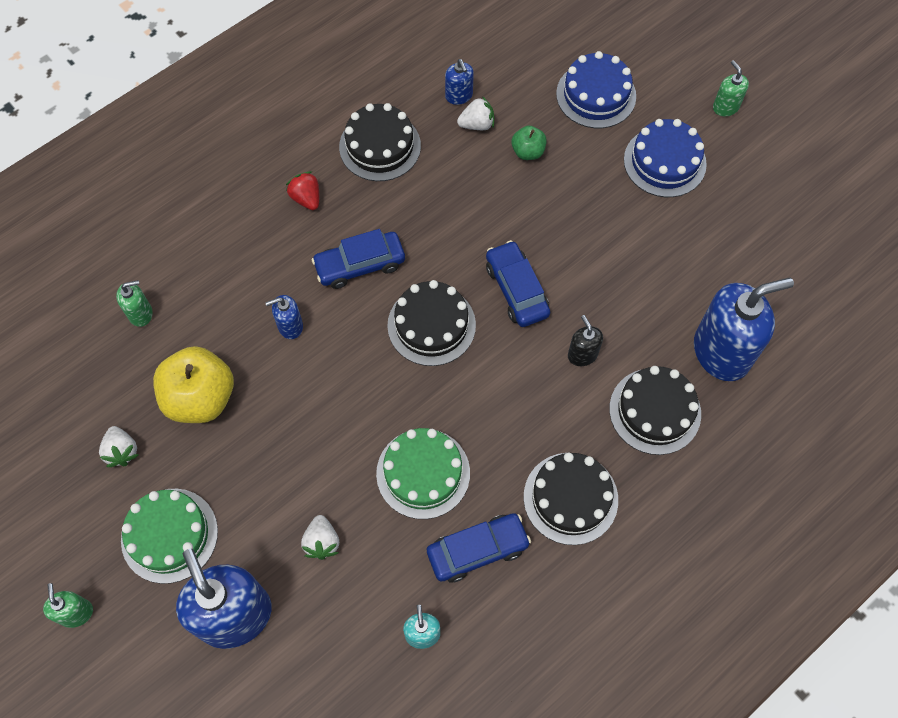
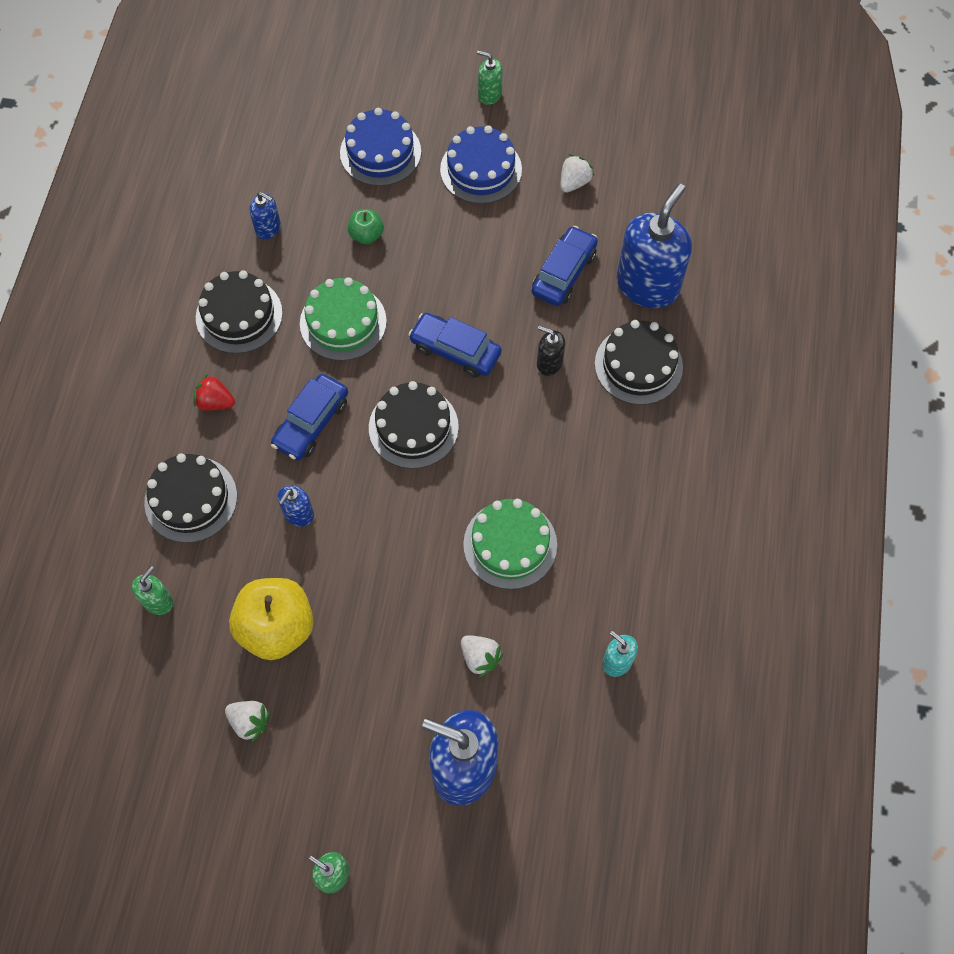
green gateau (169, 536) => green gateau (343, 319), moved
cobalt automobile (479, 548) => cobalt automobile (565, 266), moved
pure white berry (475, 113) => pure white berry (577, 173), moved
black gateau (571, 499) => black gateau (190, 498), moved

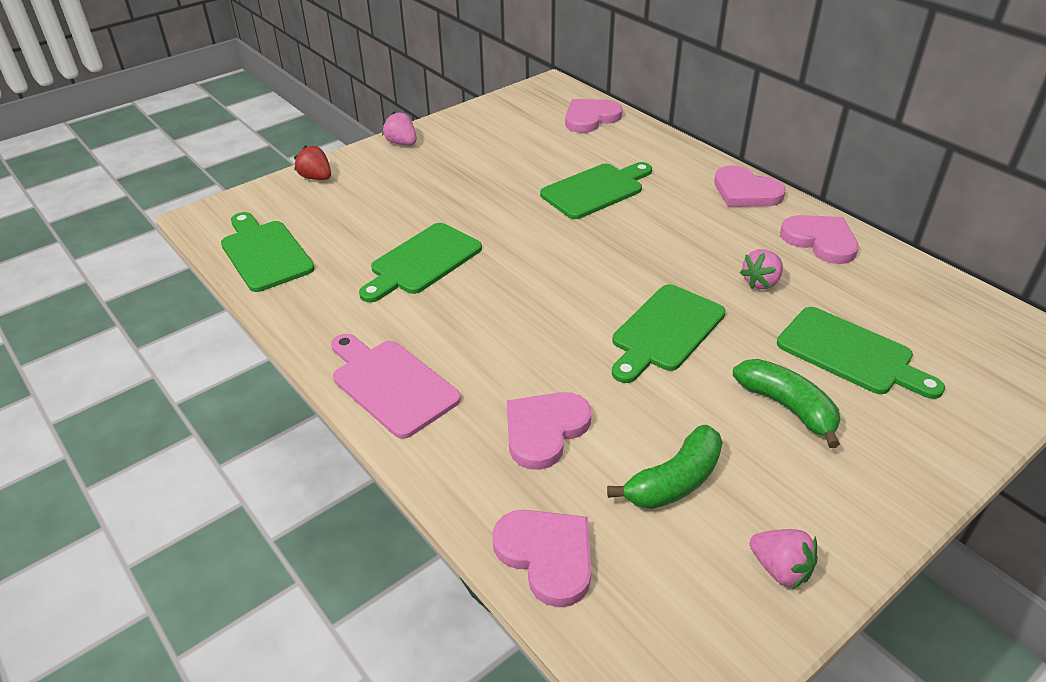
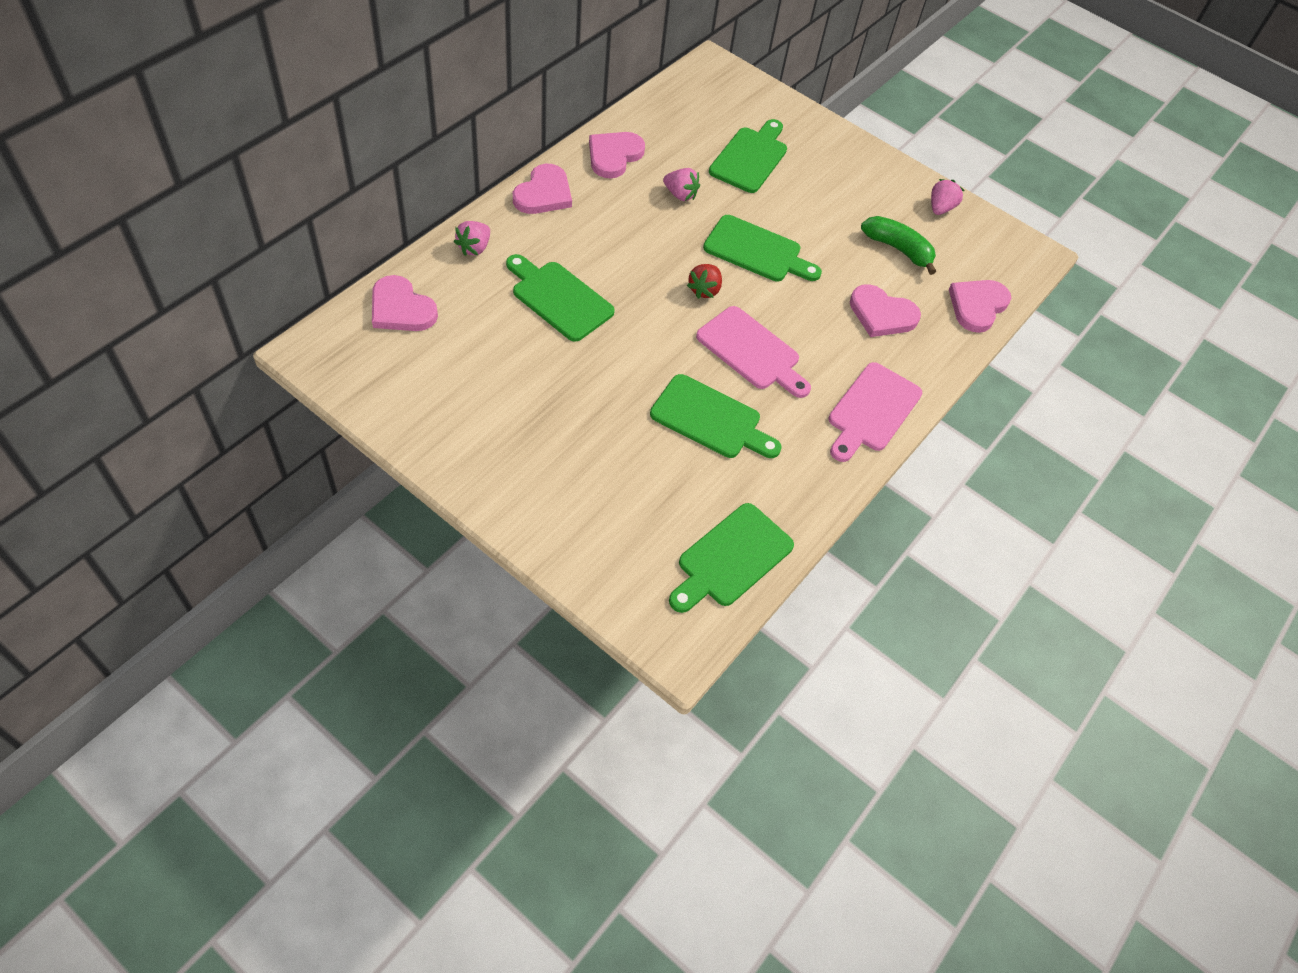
green toy banana (786, 403) => nothing
nothing => rose-pink bread board (753, 352)
crimson berry (312, 162) => crimson berry (704, 281), moved
rose-pink berry (399, 128) => rose-pink berry (472, 238), moved

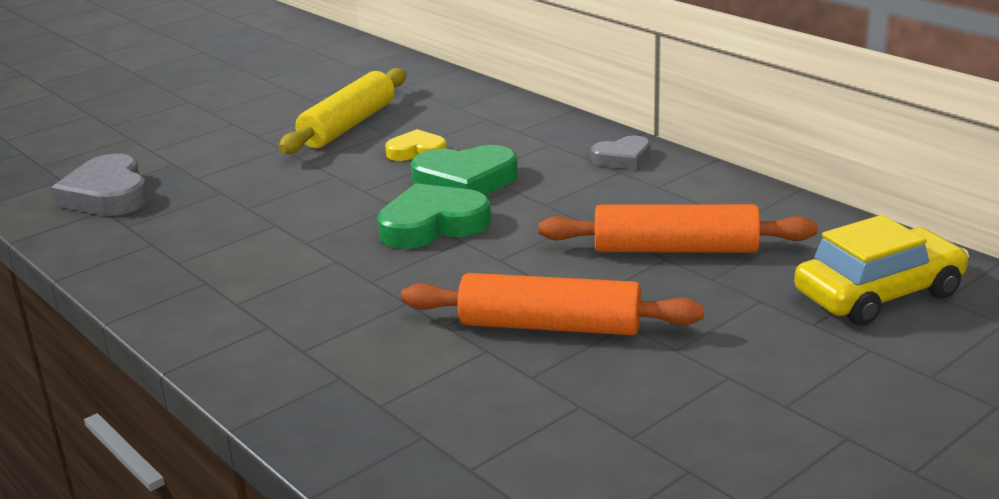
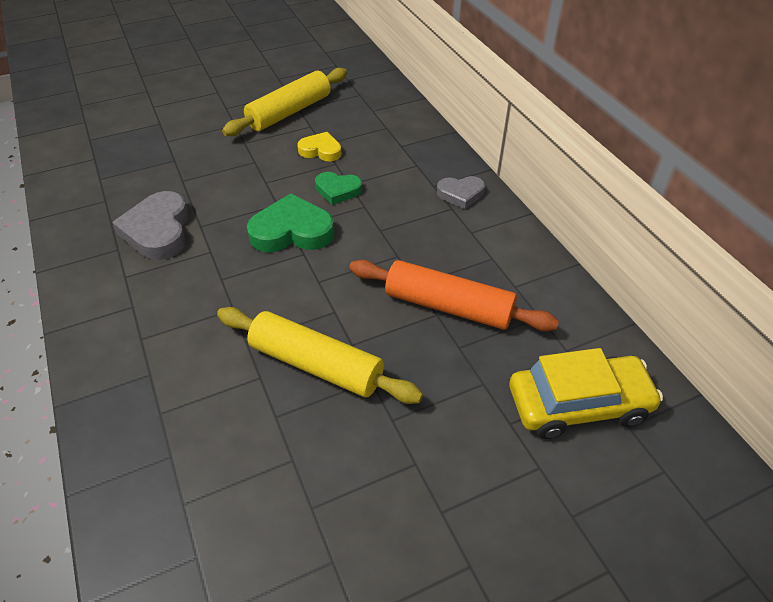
gray heart shape (100, 185) => gray heart shape (150, 225), moved
orange-coloured pastry roller (552, 304) => yellow pastry roller (320, 355)
green heart shape (464, 170) => green heart shape (338, 188), x0.60

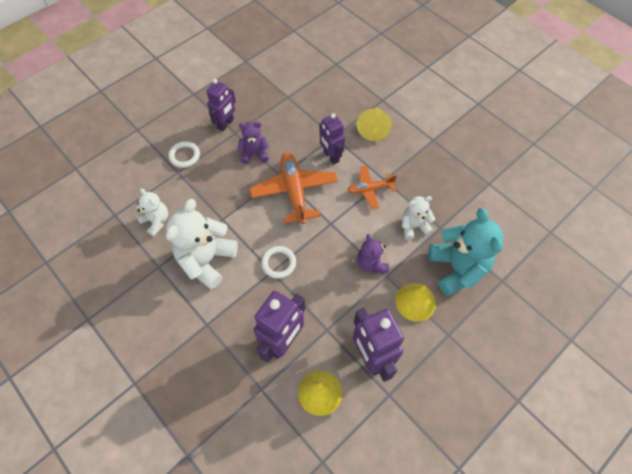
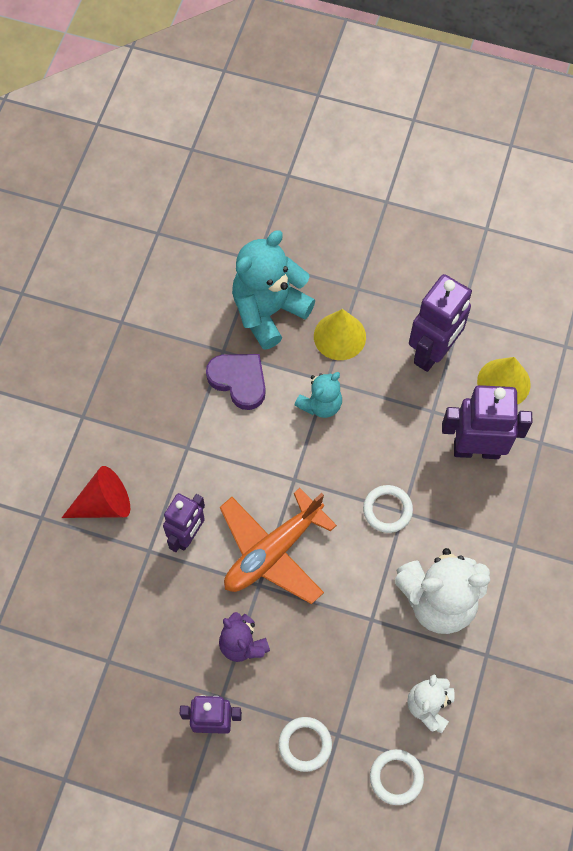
orange-coloured plane (372, 187) => nothing
nothing => pure white torus (397, 777)
pure white teddy (418, 218) => purple heart shape (236, 382)
yellow cone shape (374, 124) => crimson cone shape (96, 492)
purple teddy (373, 253) => aqua teddy (318, 395)

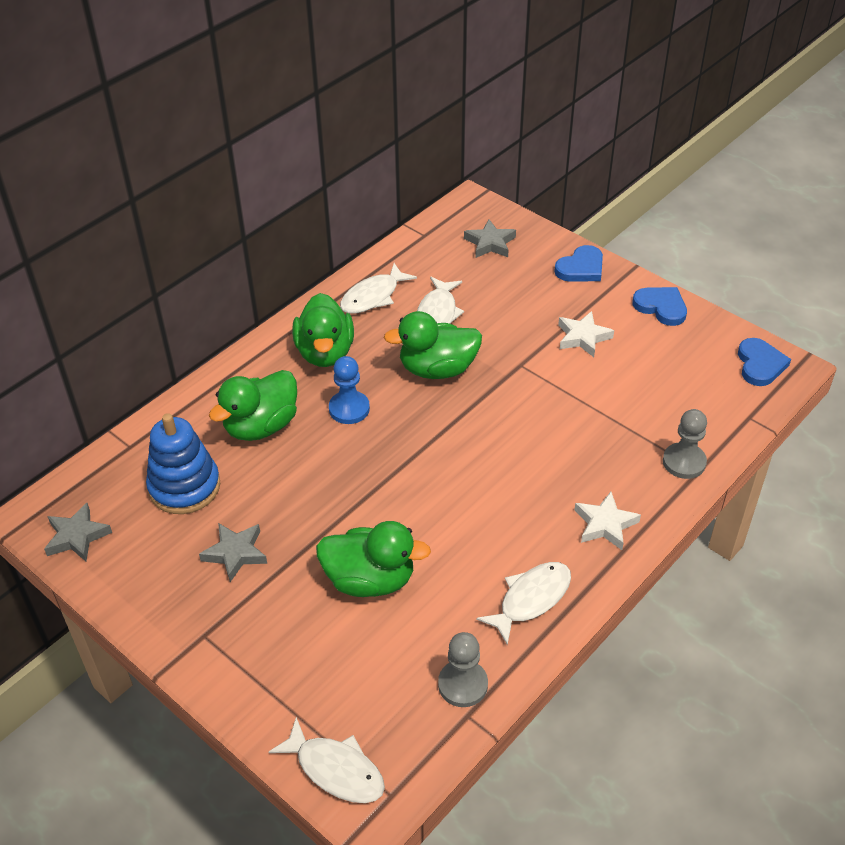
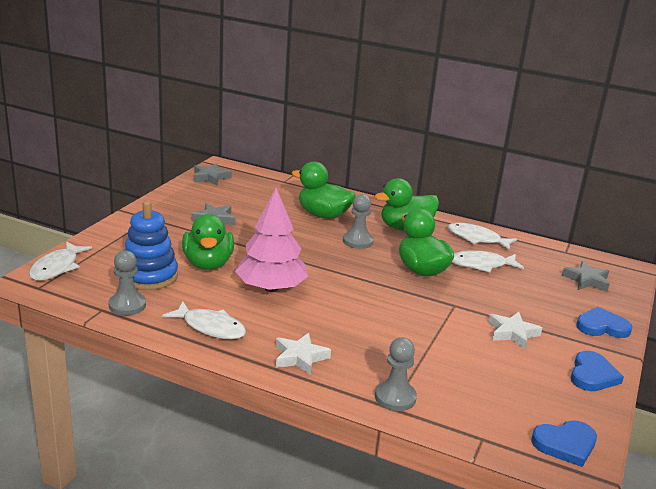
nothing => rose-pink tree (271, 240)
cobalt stacking toy (183, 463) => cobalt stacking toy (151, 245), moved
cobalt chess pawn (349, 390) => gray chess pawn (358, 221)
cobalt heart shape (578, 263) => cobalt heart shape (604, 322), 150 degrees clockwise

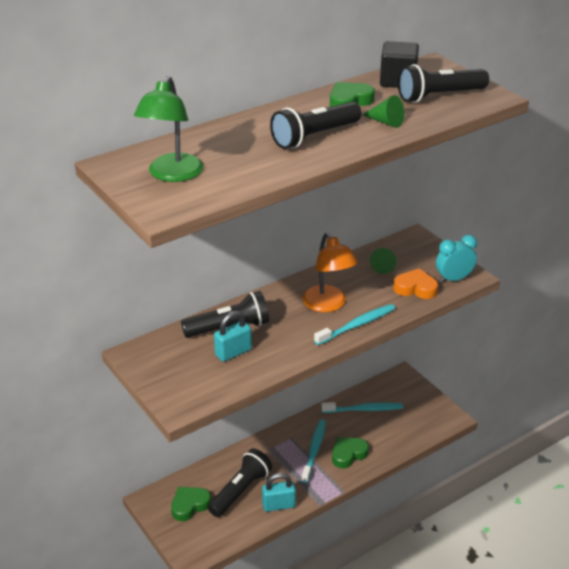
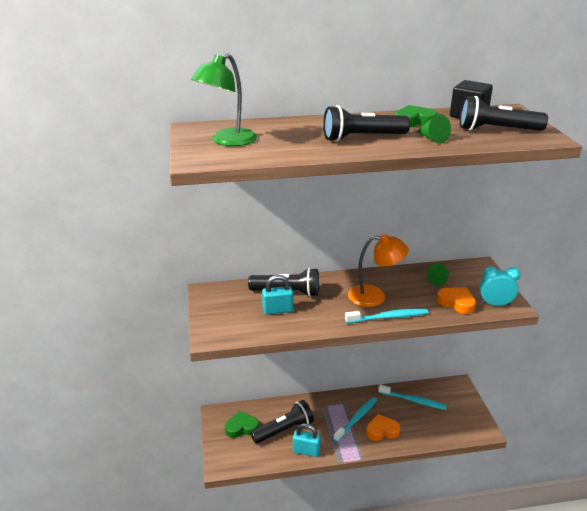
green heart shape (350, 452) => orange-coloured heart shape (383, 427)
orange-coloured reading lamp (330, 272) => orange-coloured reading lamp (378, 270), 90 degrees counterclockwise

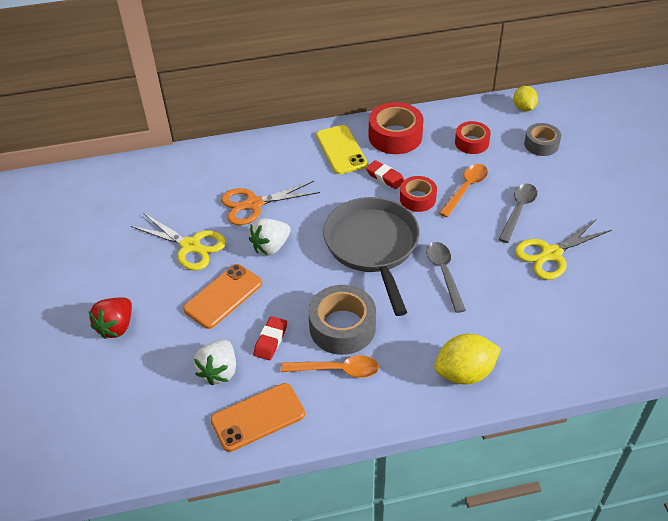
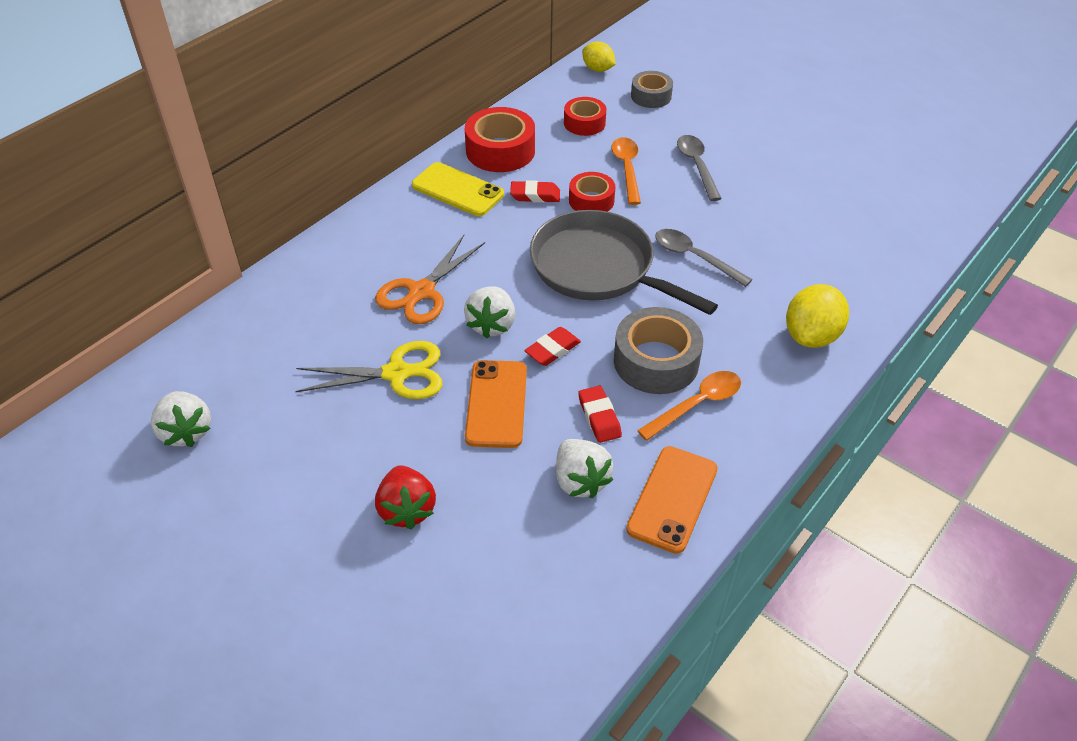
yellow shears (563, 249) => nothing
nothing => pure white berry (181, 419)
nothing => crimson gum eraser (553, 346)

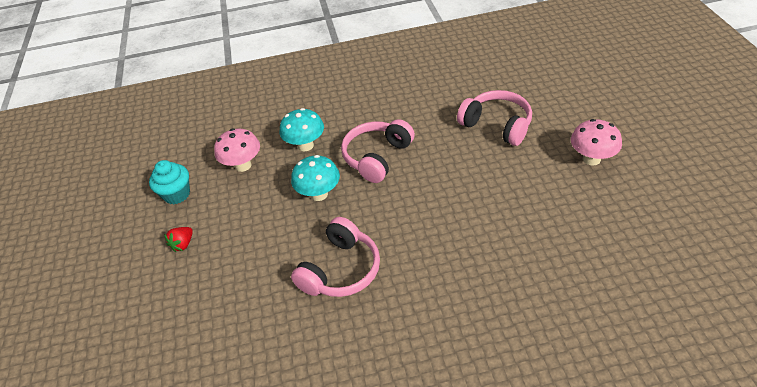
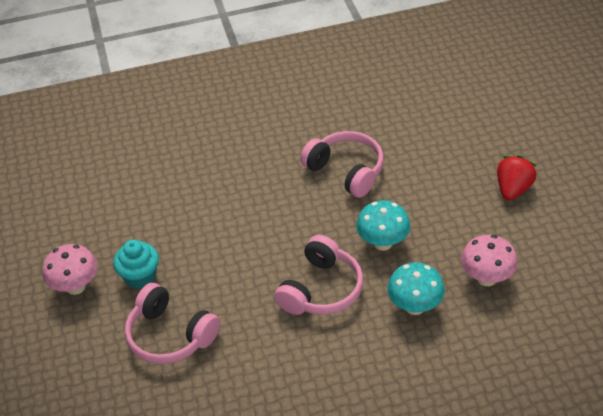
aqua muffin (169, 182) => aqua muffin (136, 264), moved
rose-pink headphones (335, 257) => rose-pink headphones (342, 164), 105 degrees clockwise
crimson berry (178, 239) => crimson berry (517, 177), x1.58

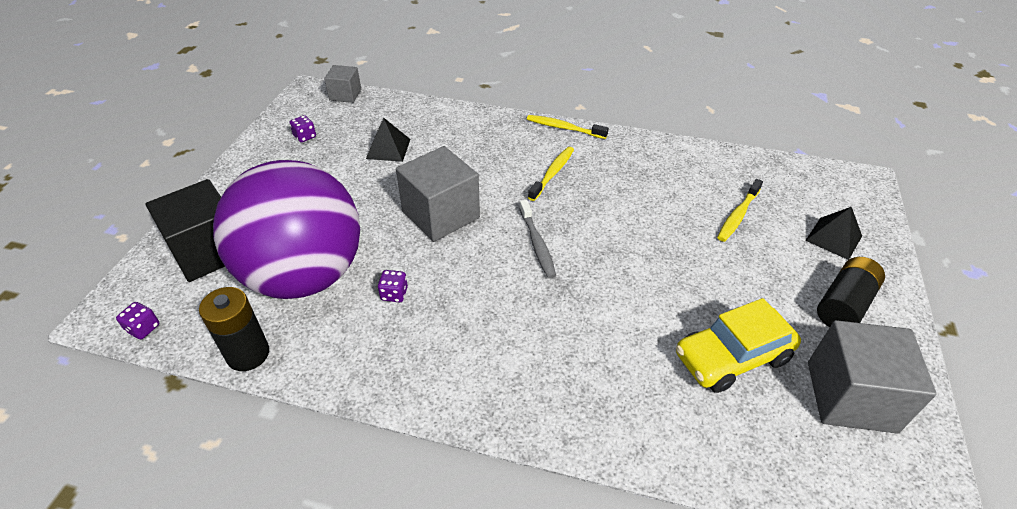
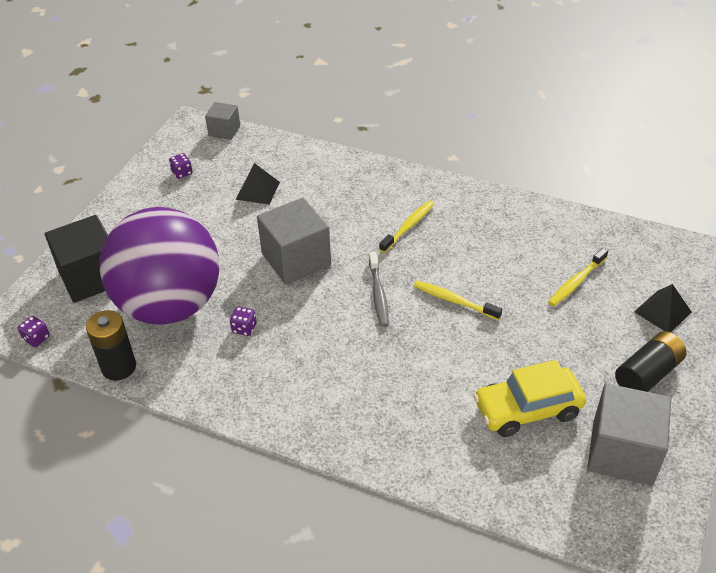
yellow dental brush (568, 127) => yellow dental brush (457, 300), moved

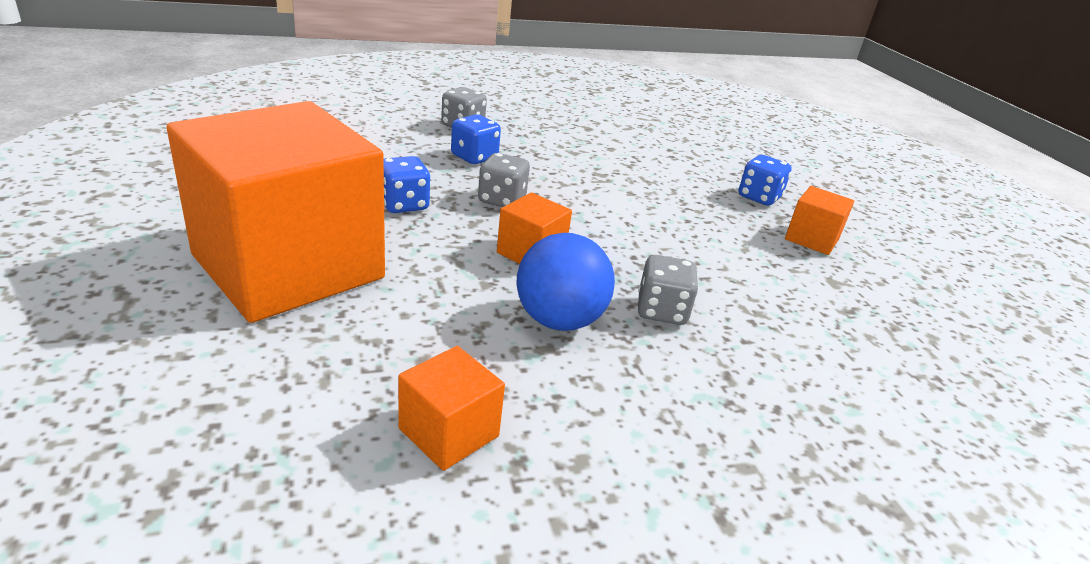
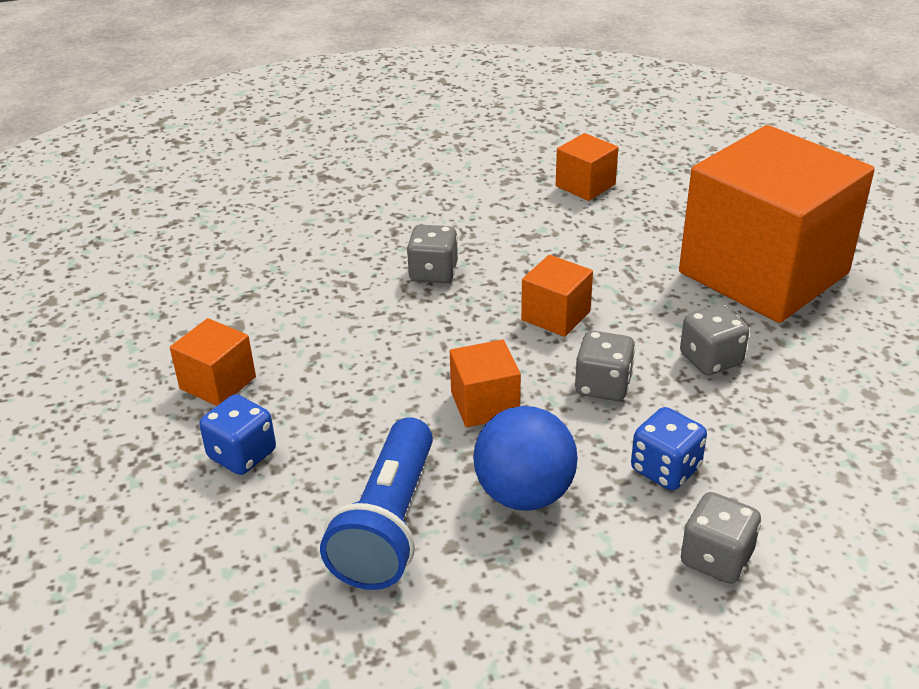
nothing => cobalt flashlight (376, 503)
nothing => orange-coloured solid cube (485, 383)
cobalt play ball (566, 282) => cobalt play ball (525, 458), moved
cobalt game die (406, 184) => gray game die (714, 339)

